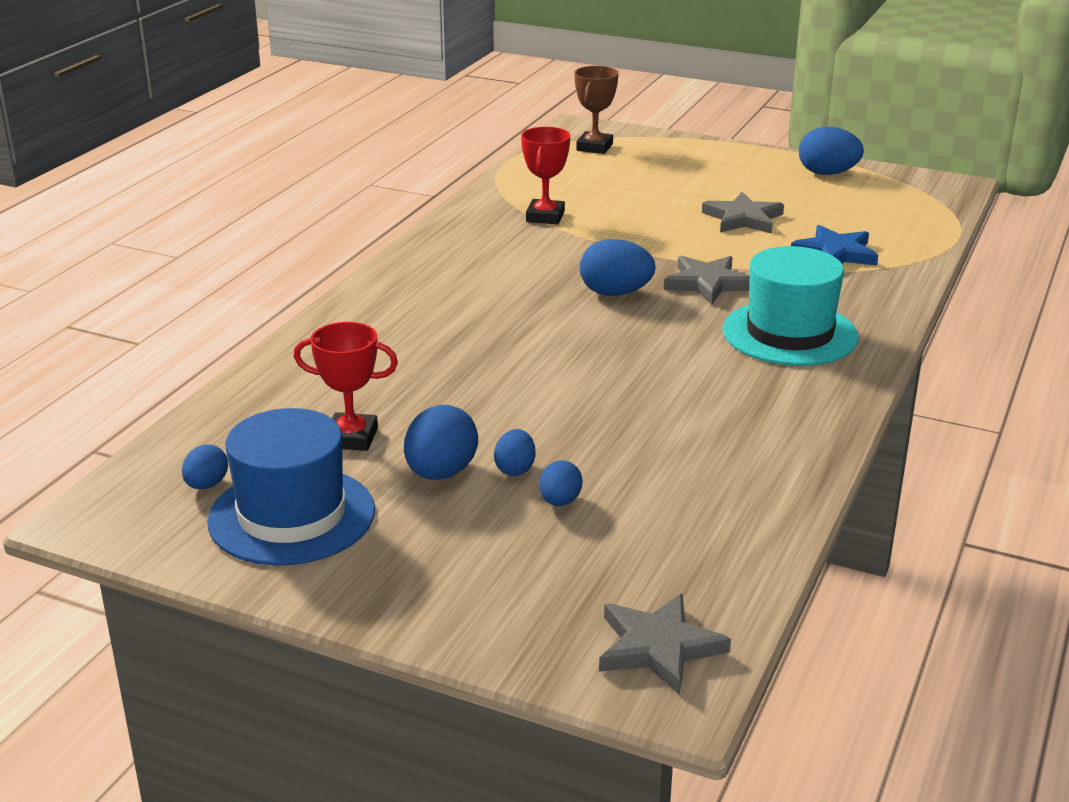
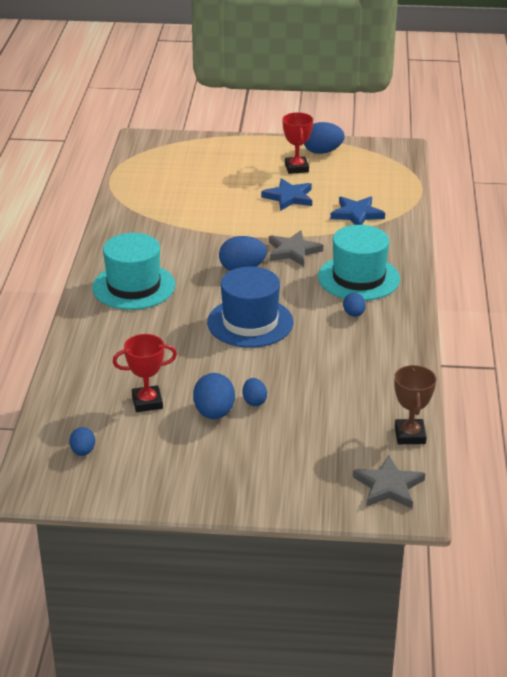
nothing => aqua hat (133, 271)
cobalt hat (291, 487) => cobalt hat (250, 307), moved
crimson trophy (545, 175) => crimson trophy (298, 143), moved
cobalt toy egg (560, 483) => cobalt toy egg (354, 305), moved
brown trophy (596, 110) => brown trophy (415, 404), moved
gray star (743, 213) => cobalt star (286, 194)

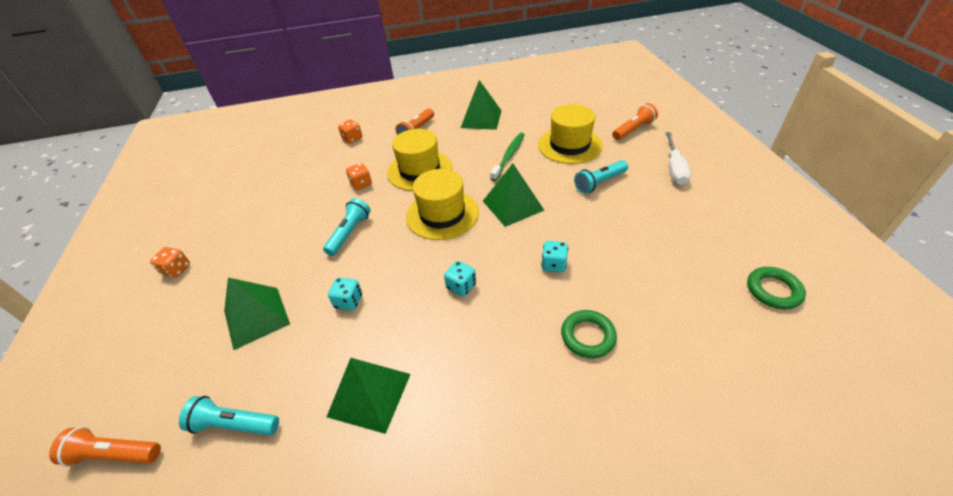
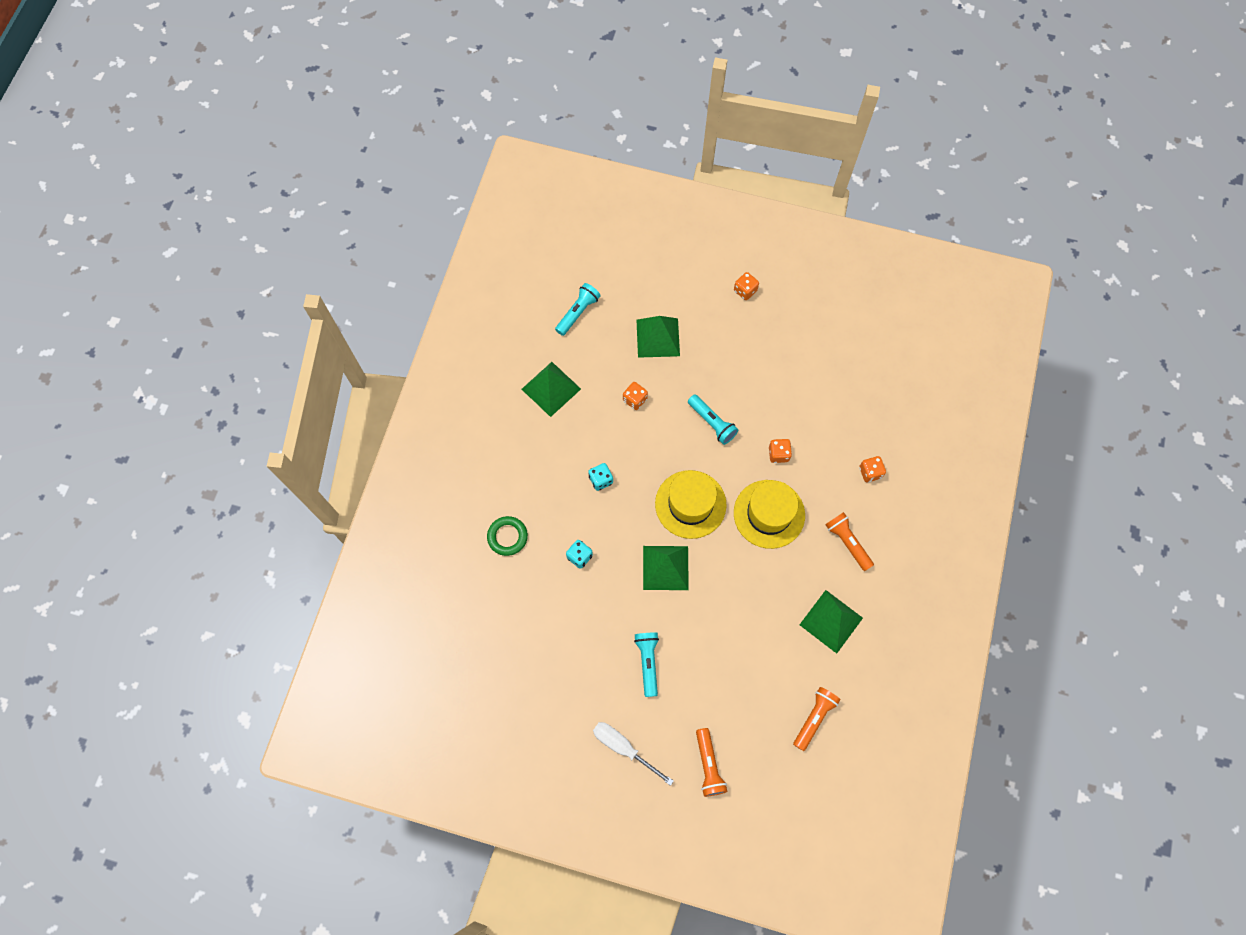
green dental brush (507, 157) => nothing
yellow hat (570, 134) => nothing
green torus (776, 288) => nothing
orange-coloured flashlight (105, 447) => orange-coloured flashlight (817, 719), moved
aqua game die (345, 294) => orange-coloured game die (635, 396)

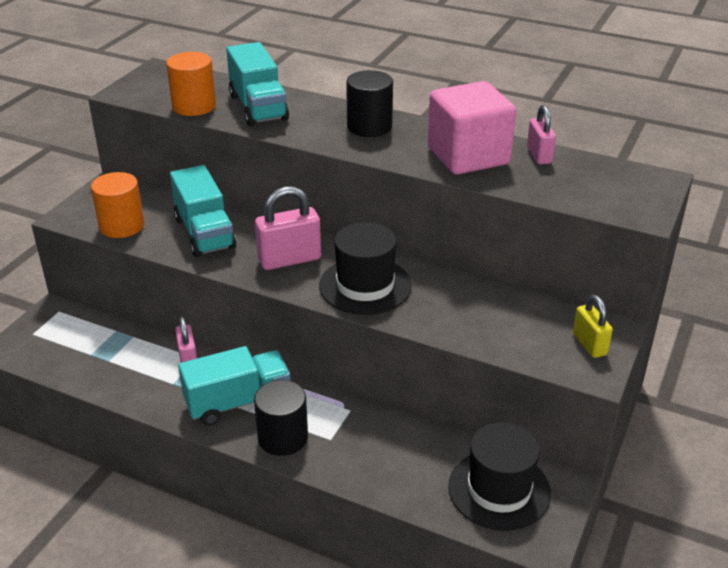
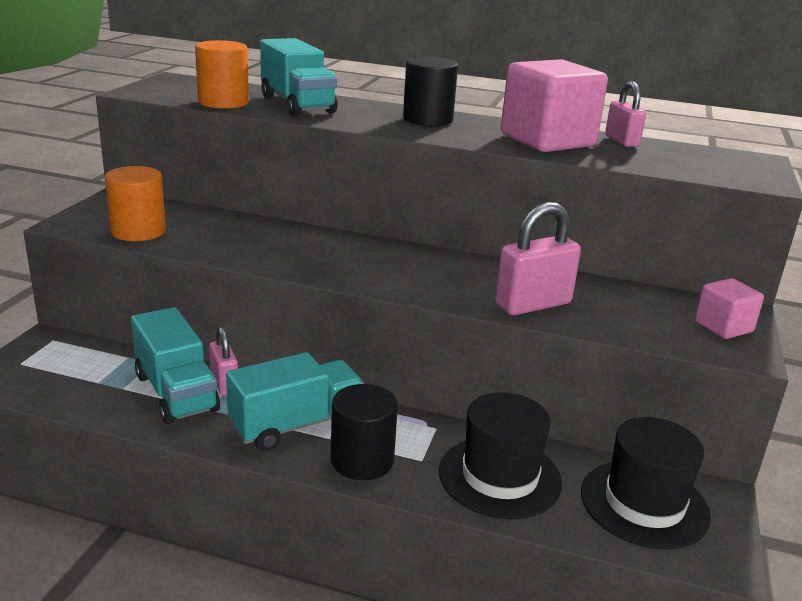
aqua truck (203, 211) => aqua truck (175, 365), moved
rose-pink small lock (288, 228) => rose-pink small lock (538, 258), moved
black hat (365, 268) => black hat (500, 455), moved
yellow small lock (593, 326) => rose-pink solid cube (729, 308)

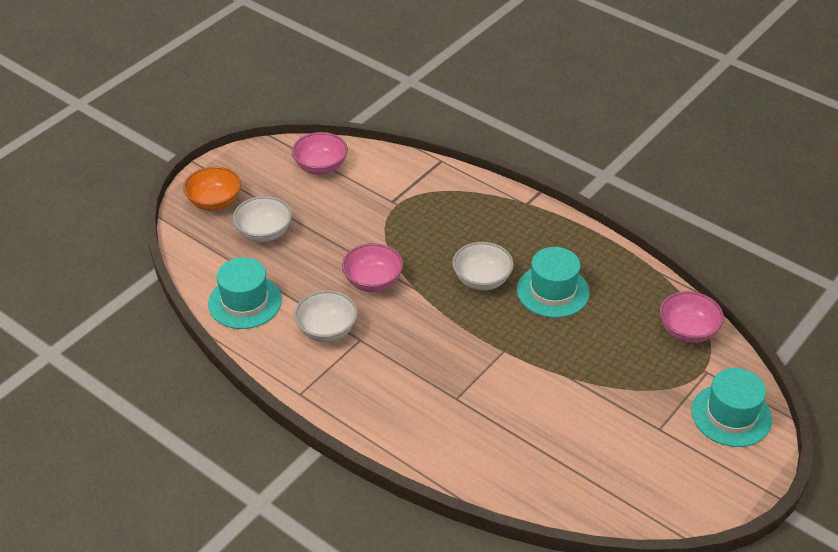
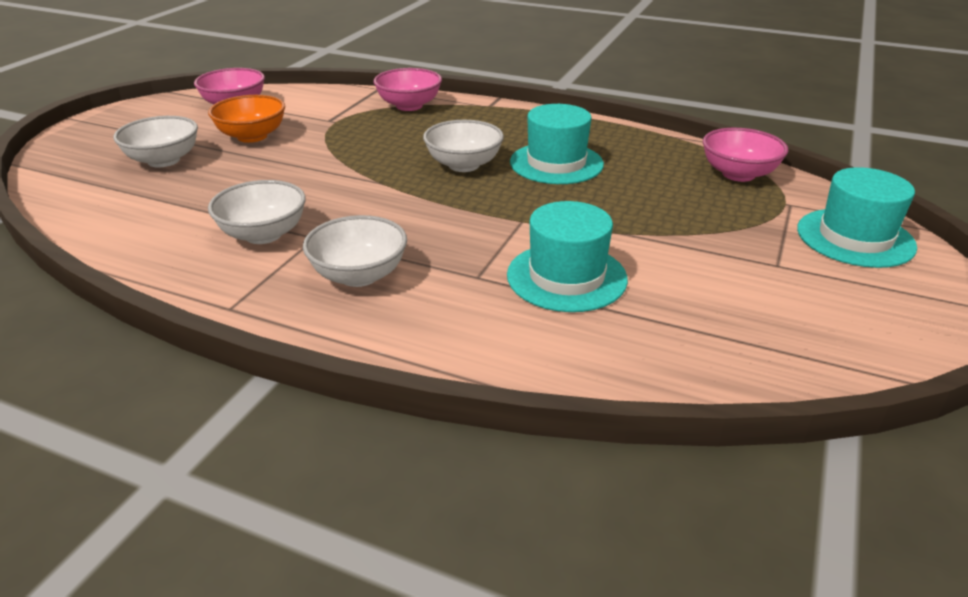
nothing => pure white deep dish (355, 251)
orange-coloured deep dish (212, 188) => orange-coloured deep dish (246, 119), moved
aqua hat (245, 293) => aqua hat (567, 256), moved
rose-pink deep dish (372, 267) => rose-pink deep dish (408, 89), moved

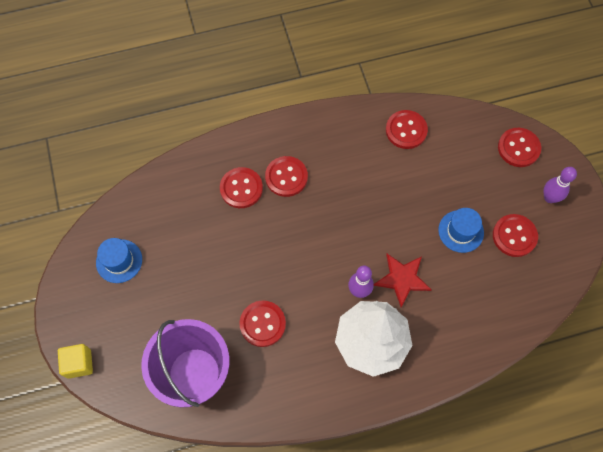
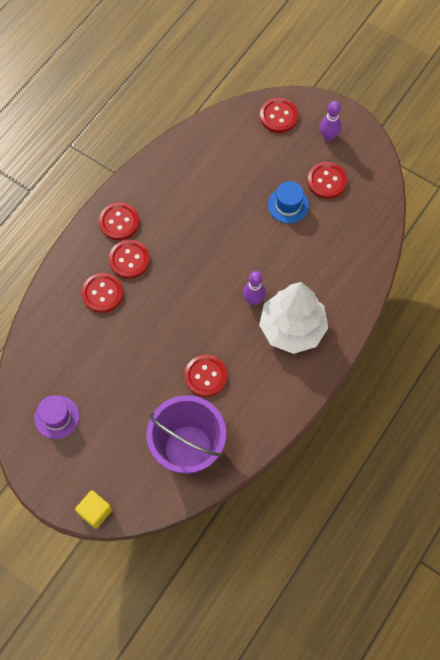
crimson star (403, 281) => nothing
crimson shirt button (407, 129) => crimson shirt button (119, 221), moved
cobalt hat (119, 260) => purple hat (57, 417)

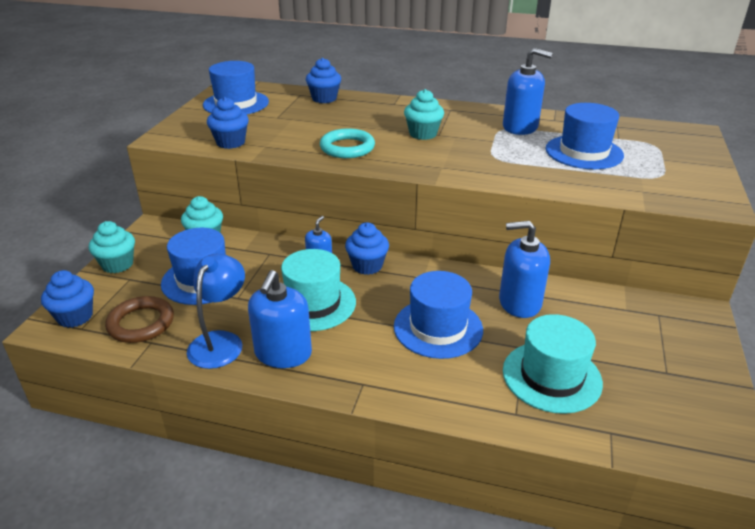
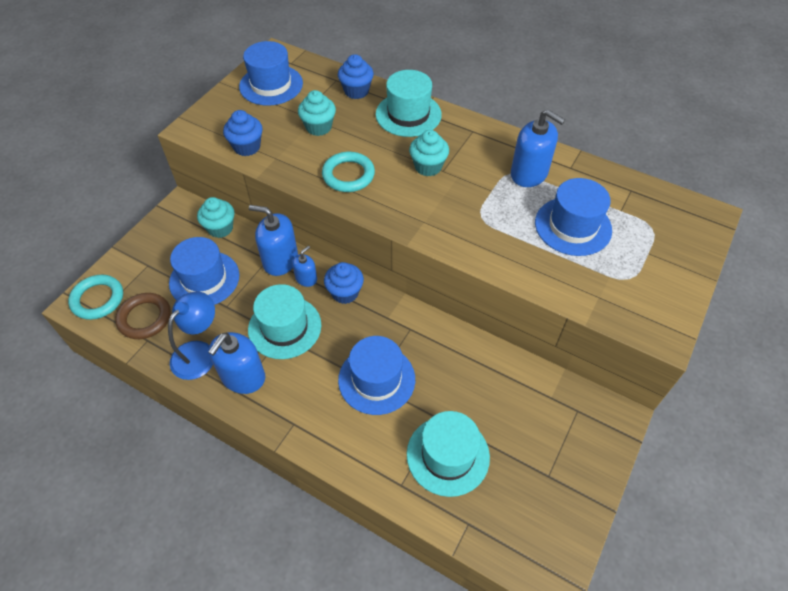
nothing => aqua hat (409, 103)
aqua muffin (112, 247) => aqua muffin (317, 113), moved
cobalt pump bottle (524, 269) => cobalt pump bottle (273, 240), moved
cobalt muffin (67, 299) => aqua torus (95, 297)

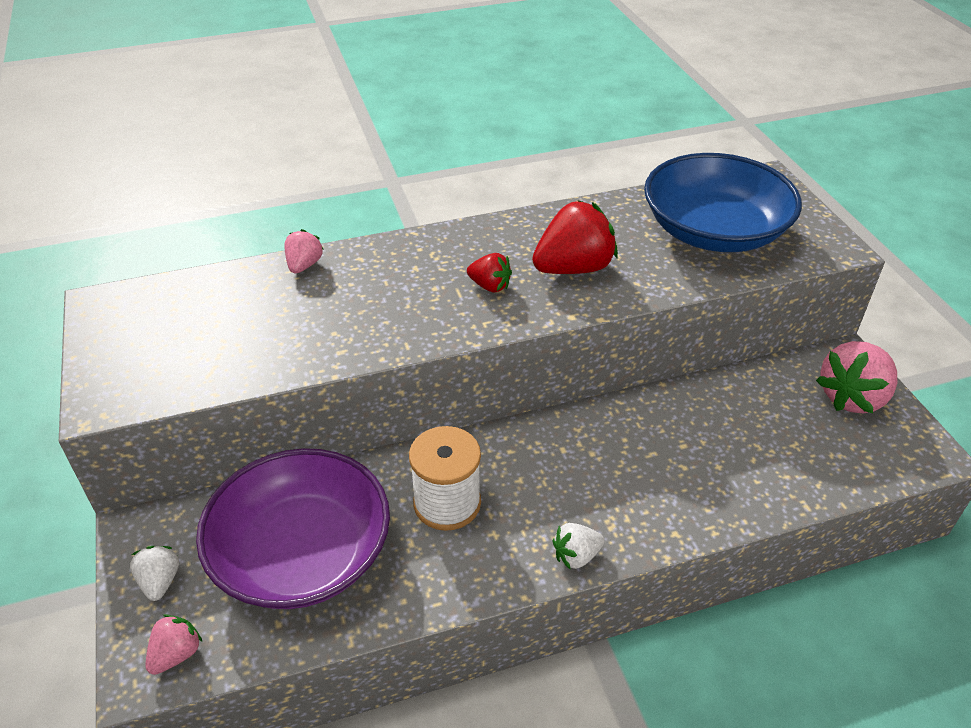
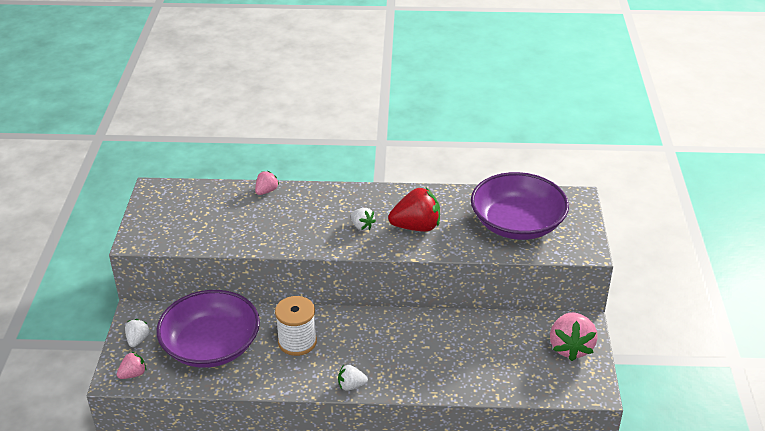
crimson berry (489, 273) => pure white berry (363, 219)
cobalt deep dish (723, 202) => purple deep dish (520, 206)
rose-pink berry (856, 377) => rose-pink berry (574, 336), 60 degrees counterclockwise

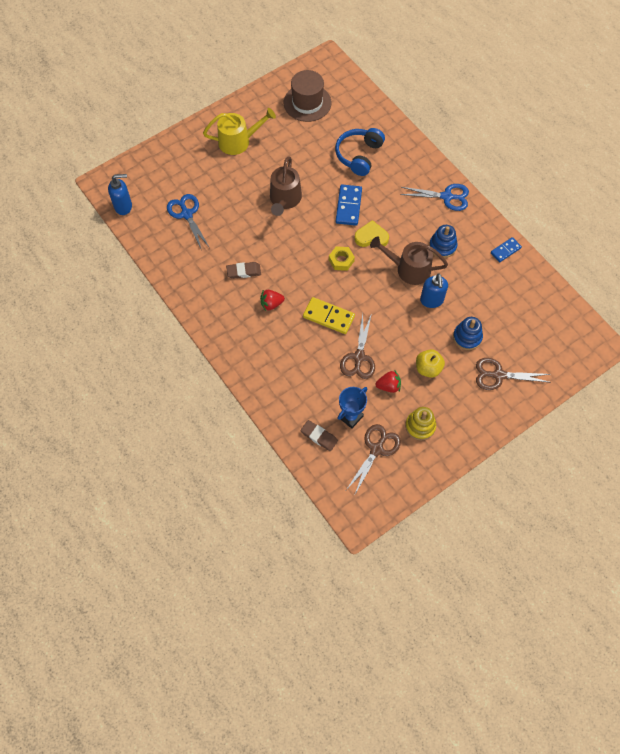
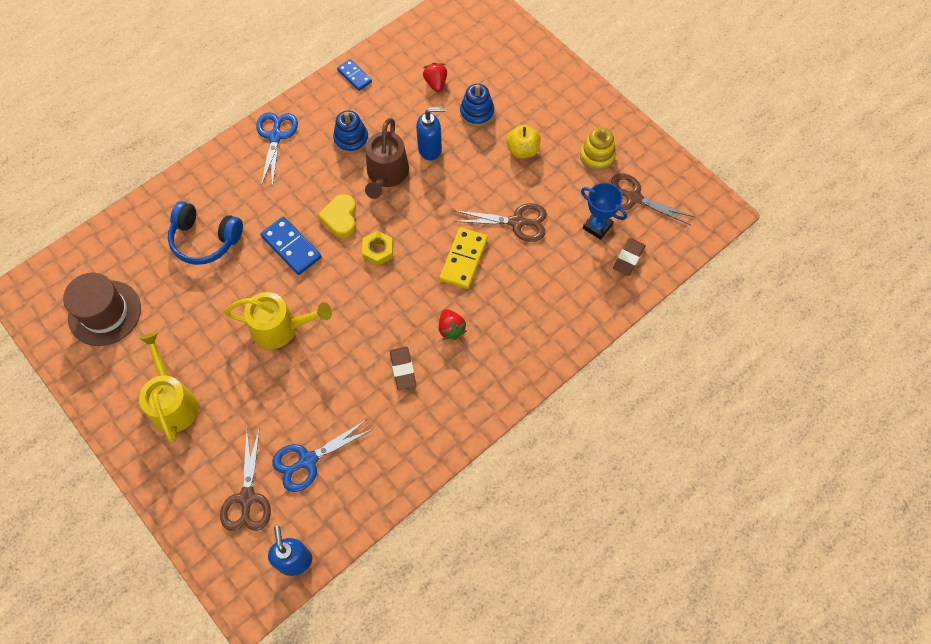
crimson berry (388, 381) => crimson berry (435, 77), moved
brown shears (513, 374) => brown shears (245, 479), moved
brown watering pot (286, 186) => yellow watering pot (278, 320)
cobalt domino (349, 205) => cobalt domino (291, 246), 45 degrees clockwise

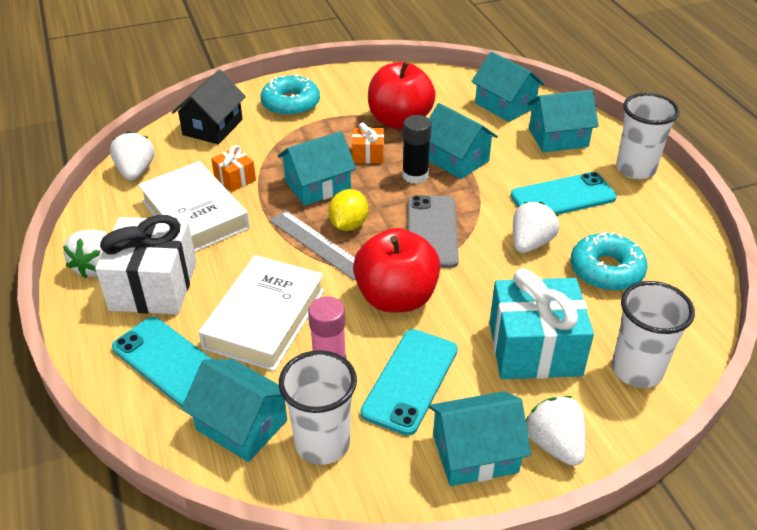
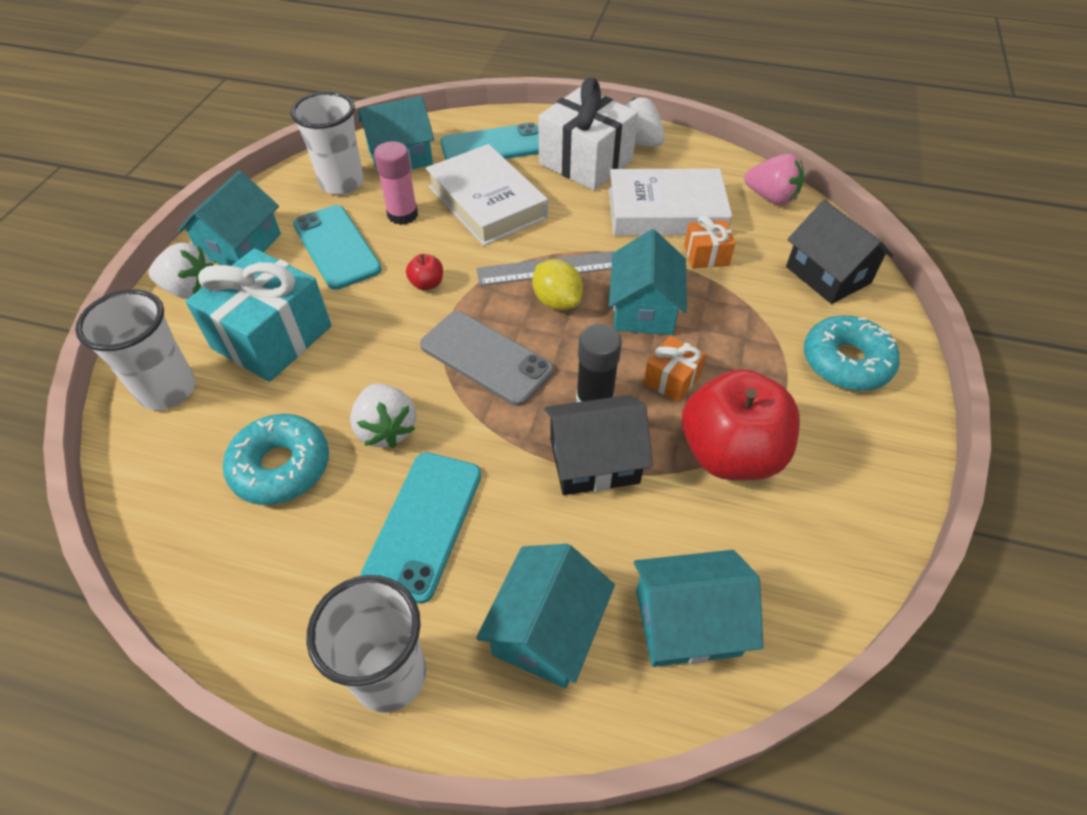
pure white berry (132, 155) => rose-pink berry (774, 179)
aqua cottage (463, 141) => black cottage (598, 445)
crimson apple fruit (397, 270) => crimson apple fruit (424, 272), x0.40

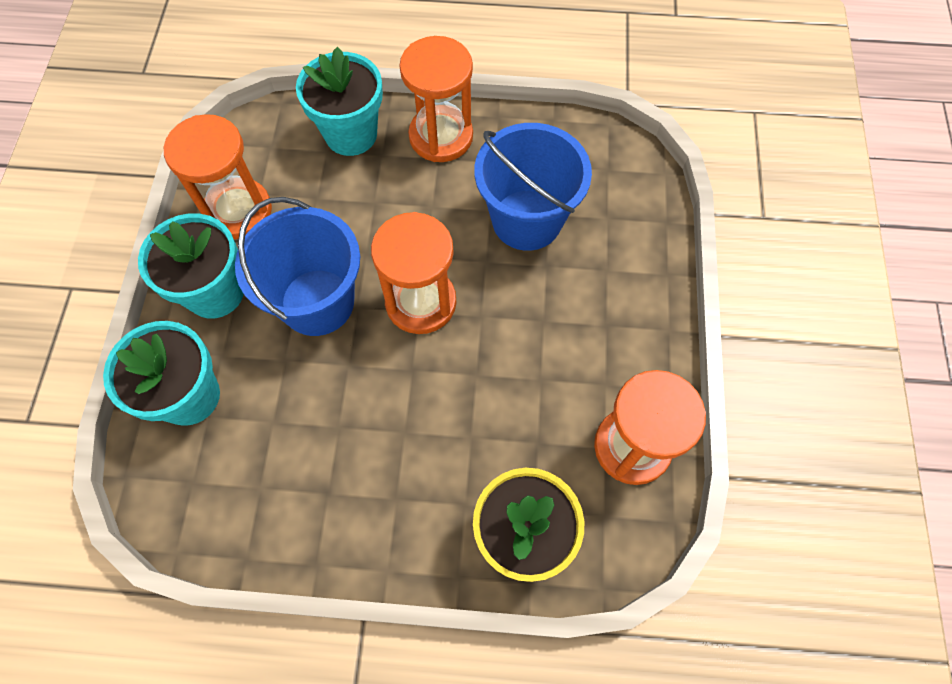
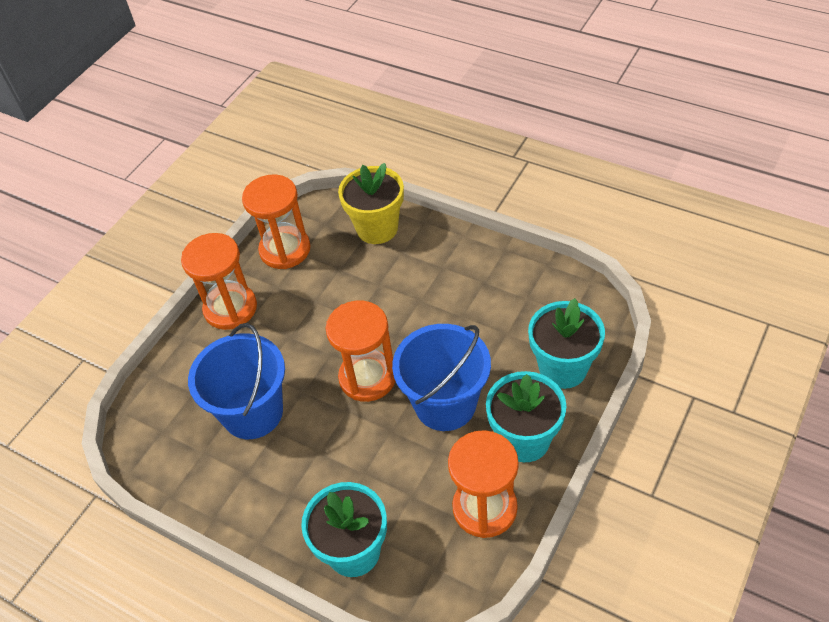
orange-coloured hourglass (436, 99) => orange-coloured hourglass (219, 281), moved

